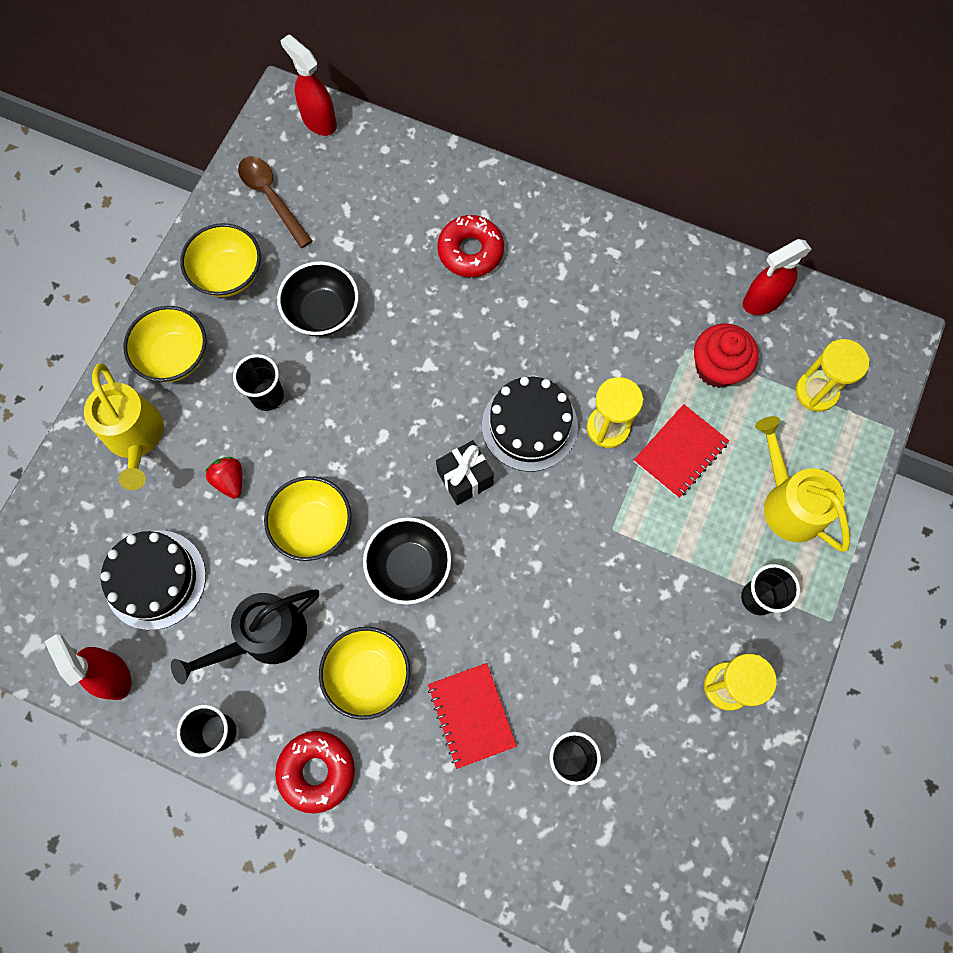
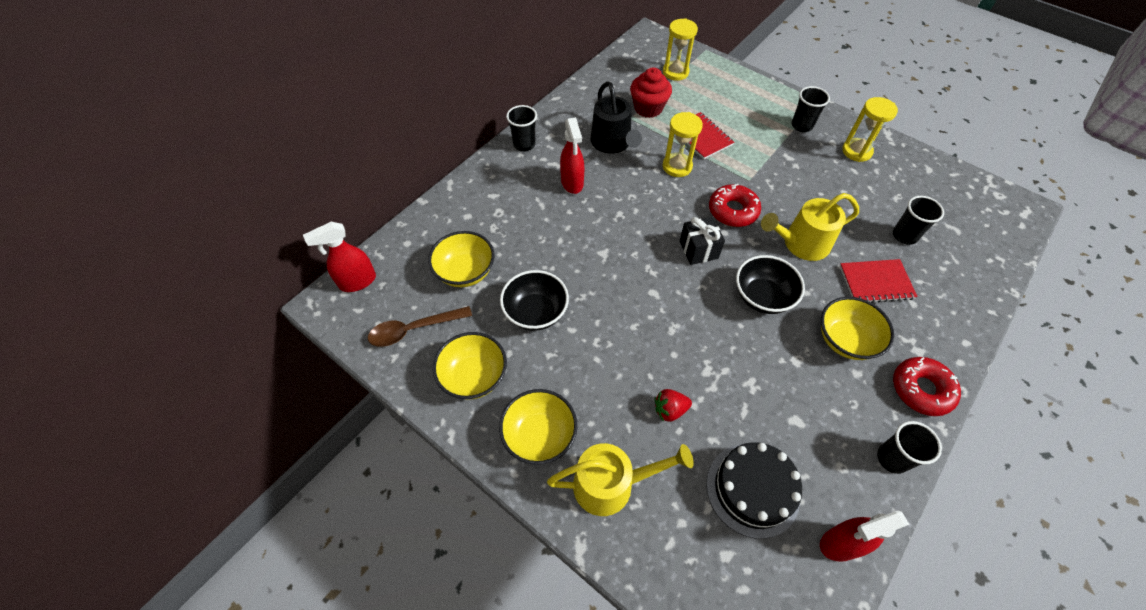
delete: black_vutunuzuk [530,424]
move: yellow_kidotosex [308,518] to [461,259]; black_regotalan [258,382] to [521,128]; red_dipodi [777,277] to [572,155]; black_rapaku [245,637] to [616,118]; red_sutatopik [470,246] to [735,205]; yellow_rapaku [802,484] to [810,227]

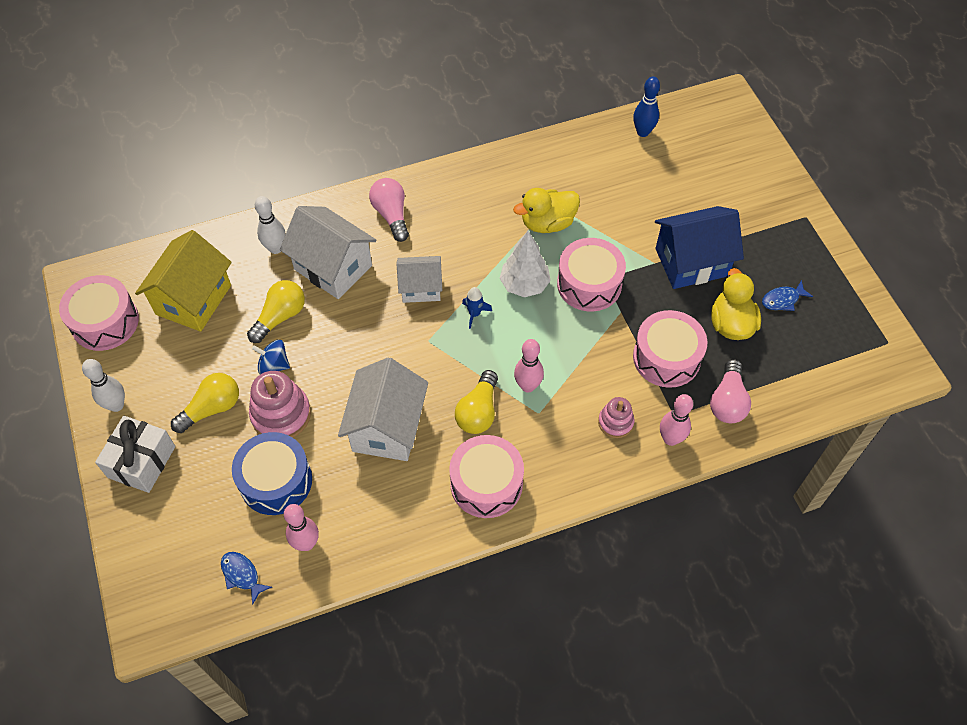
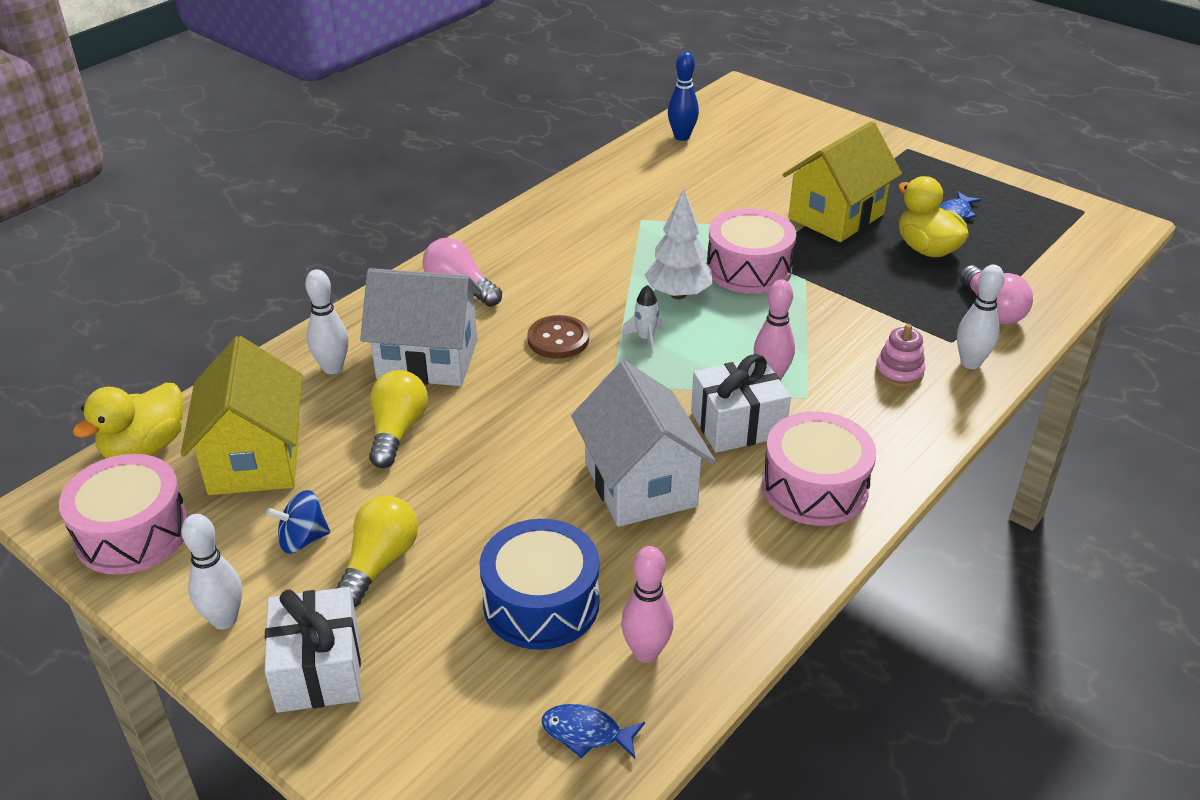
delete: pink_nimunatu [280,404]; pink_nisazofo [670,349]
move: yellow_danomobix [546,210] to [128,420]; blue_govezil [271,356] to [298,522]
replace: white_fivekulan [419,279] to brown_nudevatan [558,337]; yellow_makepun [476,402] to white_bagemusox [741,403]
recolor: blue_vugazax [477,308] to white_vugazax [642,319]; blue_fivekulan [699,247] to yellow_fivekulan [842,181]; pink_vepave [676,420] to white_vepave [980,317]

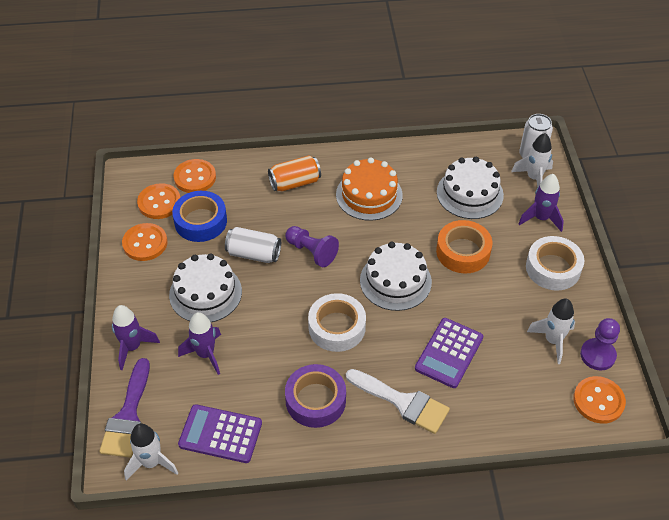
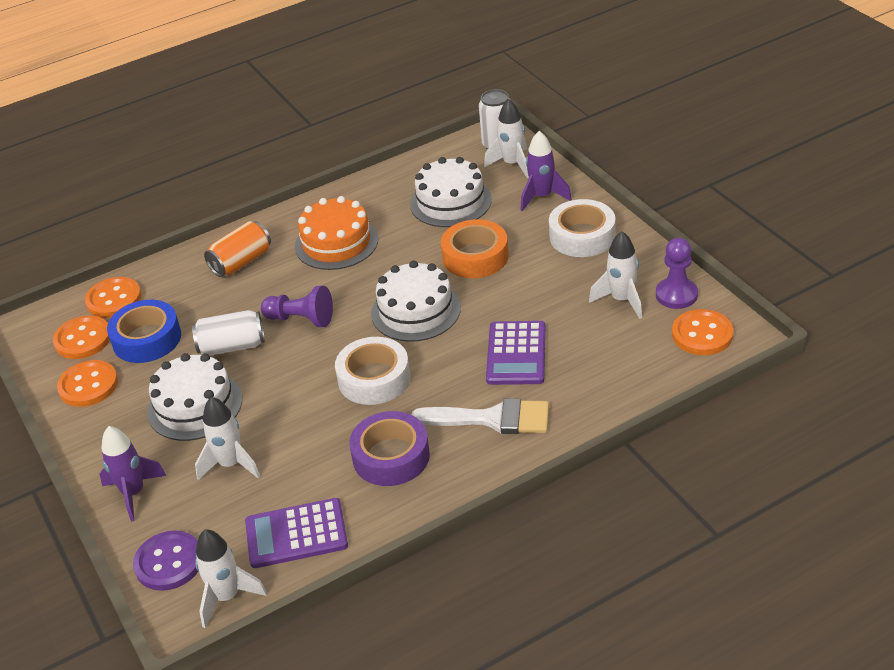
replace: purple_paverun [124,408] to purple_nudevatan [165,561]
recolor: purple_vugazax [199,343] to white_vugazax [227,438]

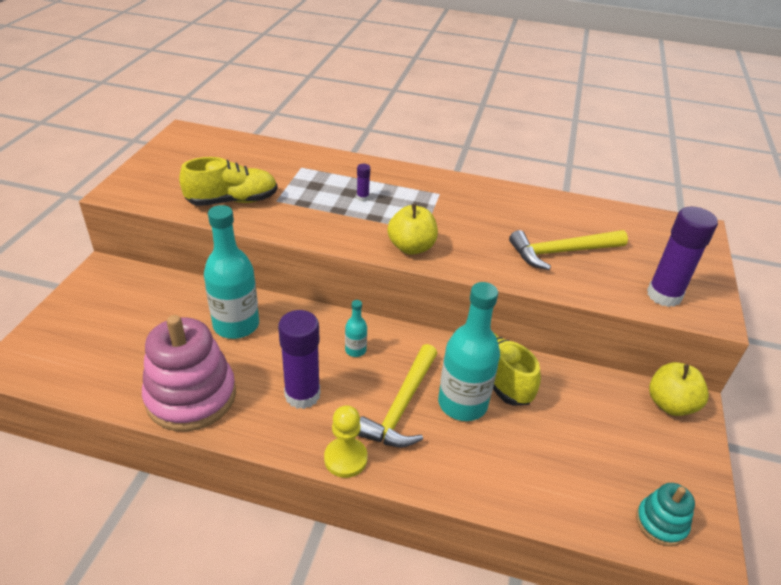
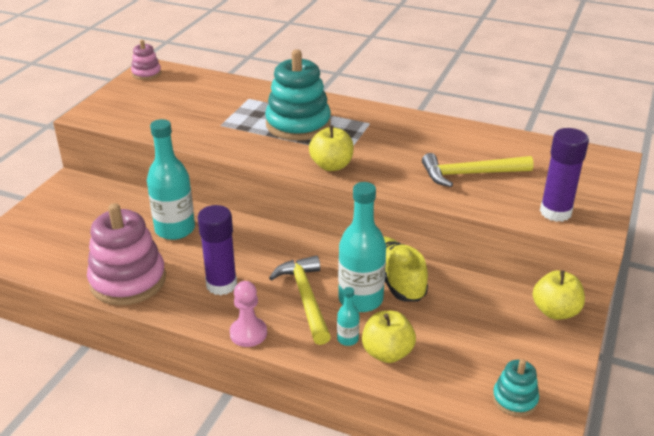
delete: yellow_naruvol [228,181]
insert: pink_nimunatu [146,60]; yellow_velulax [389,337]
move: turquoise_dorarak [356,328] to [348,316]
replace: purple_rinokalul [363,182] to turquoise_nimunatu [298,95]
recolor: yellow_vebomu [346,441] to pink_vebomu [248,314]
rotate: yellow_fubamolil [397,395] = [300,300] 135 degrees clockwise

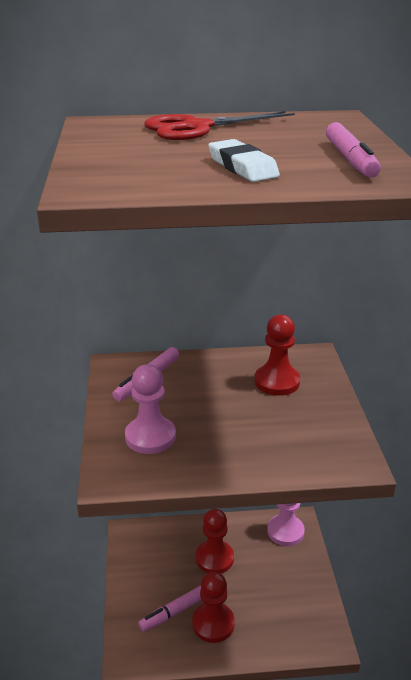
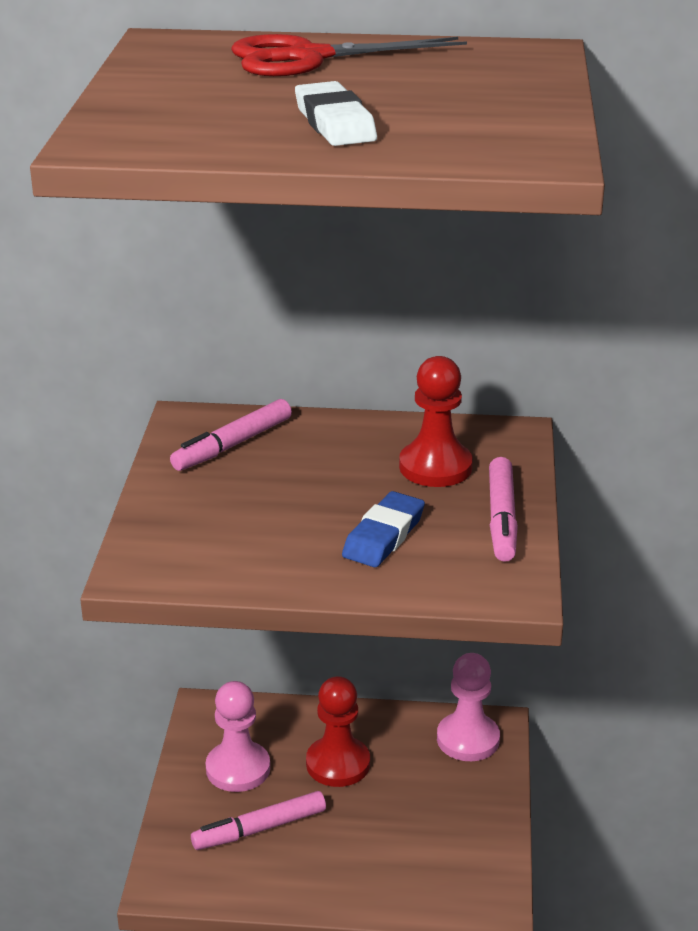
delete: red_vebomu [213,607]
insert: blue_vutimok [383,529]
move: pink_vebomu [150,409] to [238,736]; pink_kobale [353,150] to [503,509]

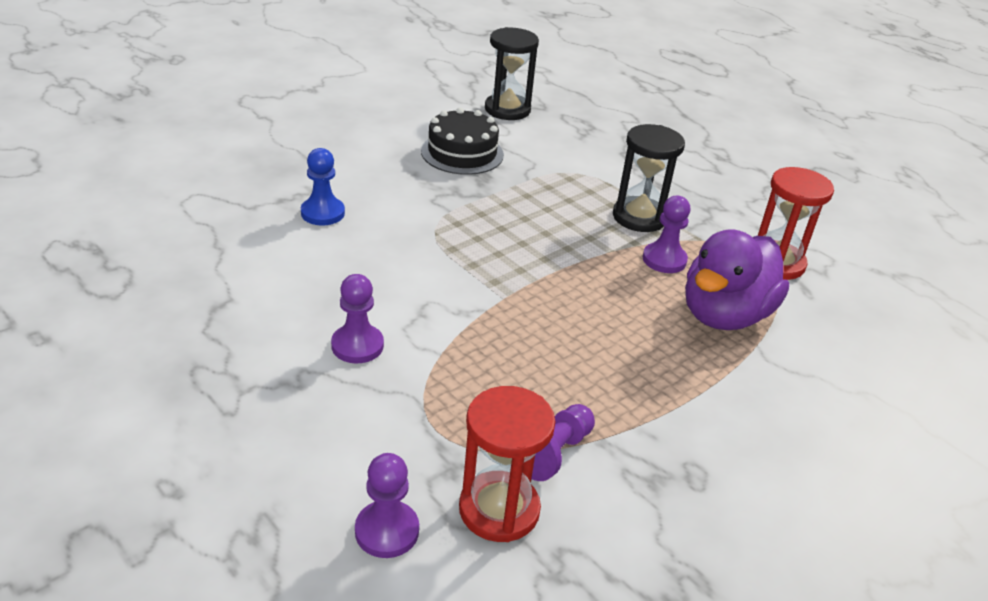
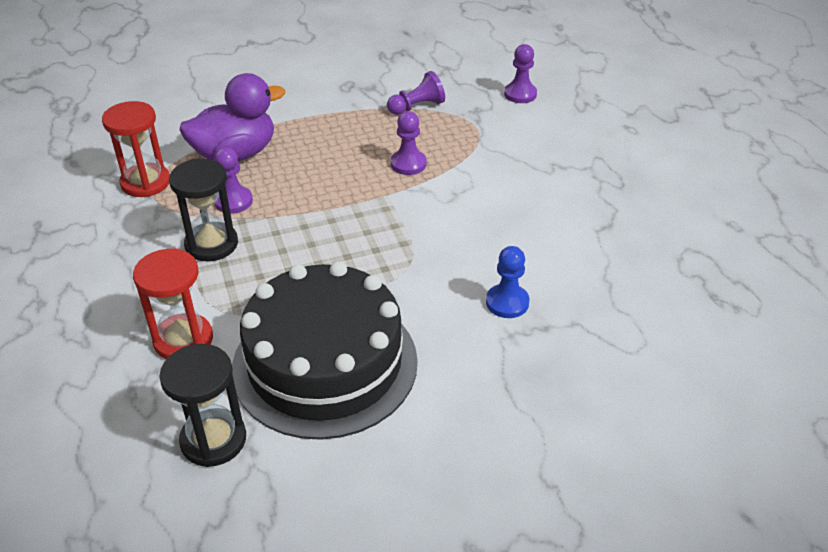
move: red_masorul [507,464] to [173,303]; purple_vebomu [357,318] to [409,143]
resize: black_vutunuzuk [462,141] = [325,350] x1.86

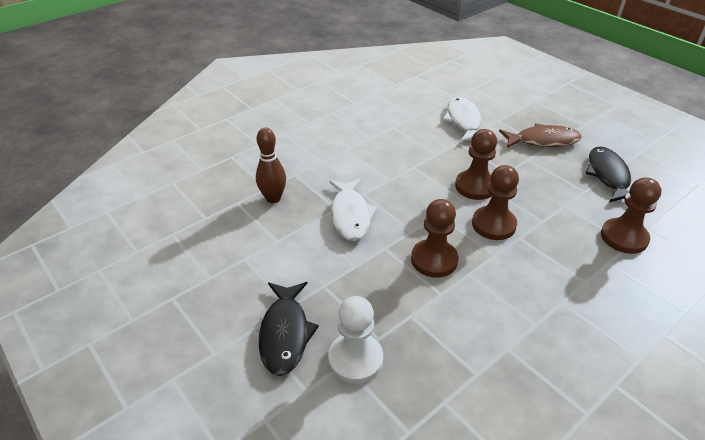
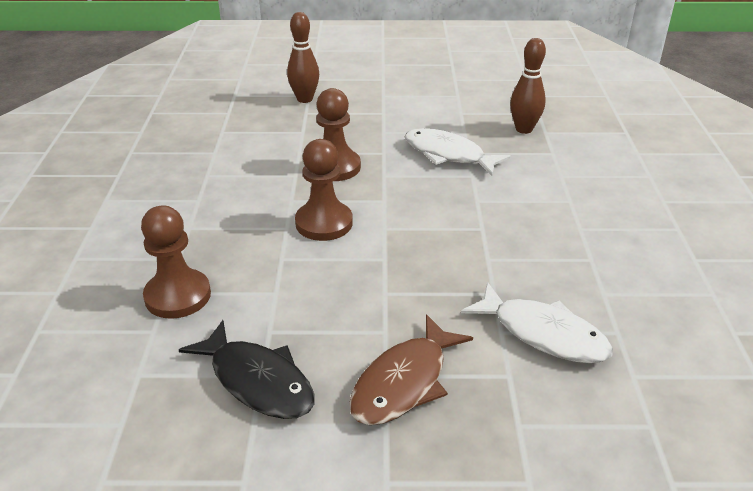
delete: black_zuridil [289,329]; brown_vebomu [476,164]
replace: white_vebomu [355,340] to brown_vepave [303,57]

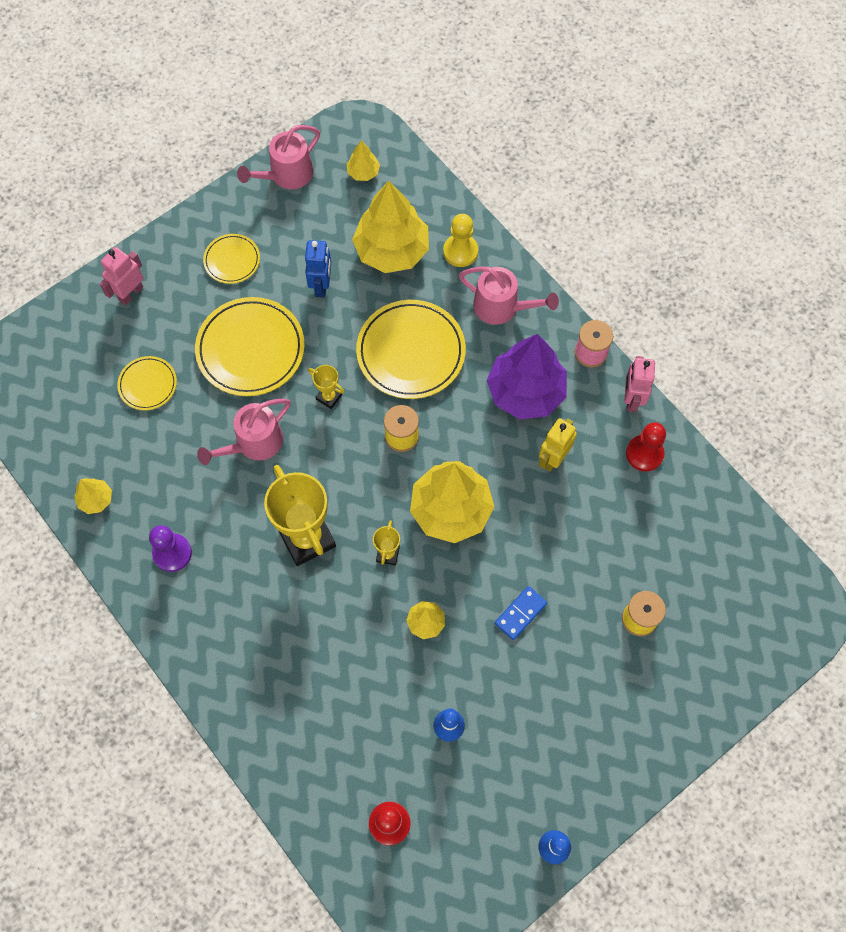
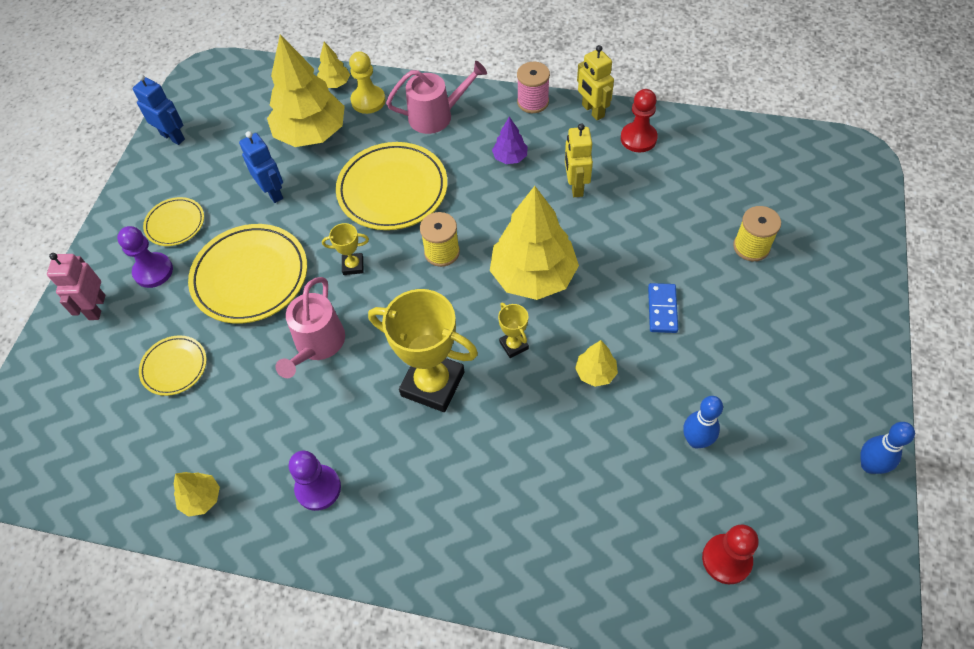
insert: purple_vebomu [145,257]
move: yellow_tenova [363,161] to [333,65]
replace: pink_rapaku [278,157] to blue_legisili [158,109]
recolor: pink_legisili [639,384] to yellow_legisili [595,82]
resize: purple_tenova [526,376] = [510,140] x0.45

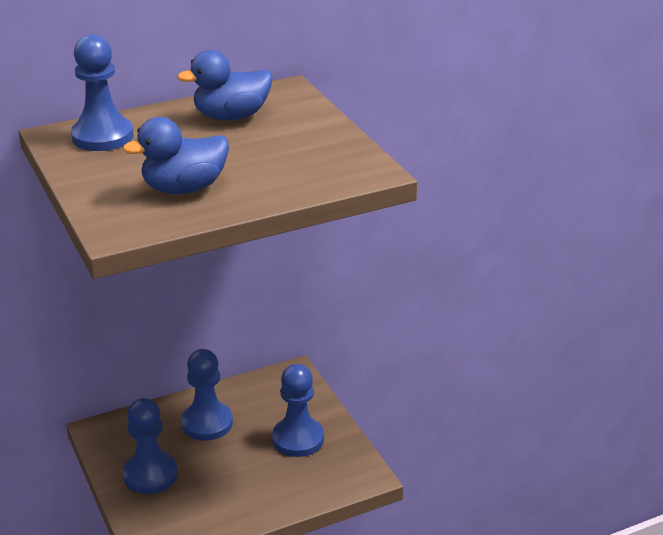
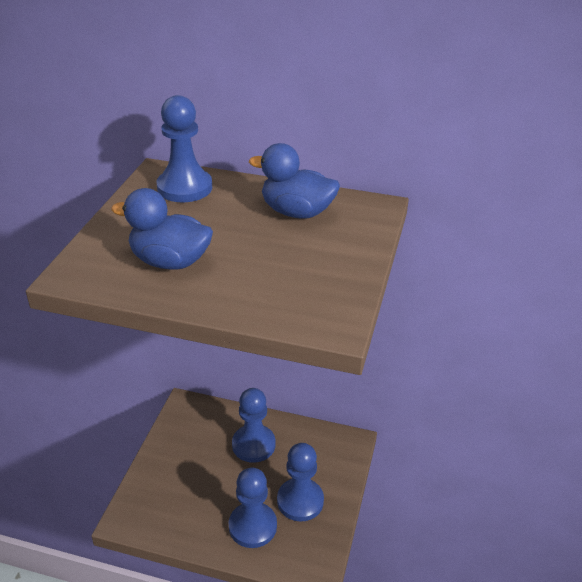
move: blue_vebomu [150,446] to [253,507]

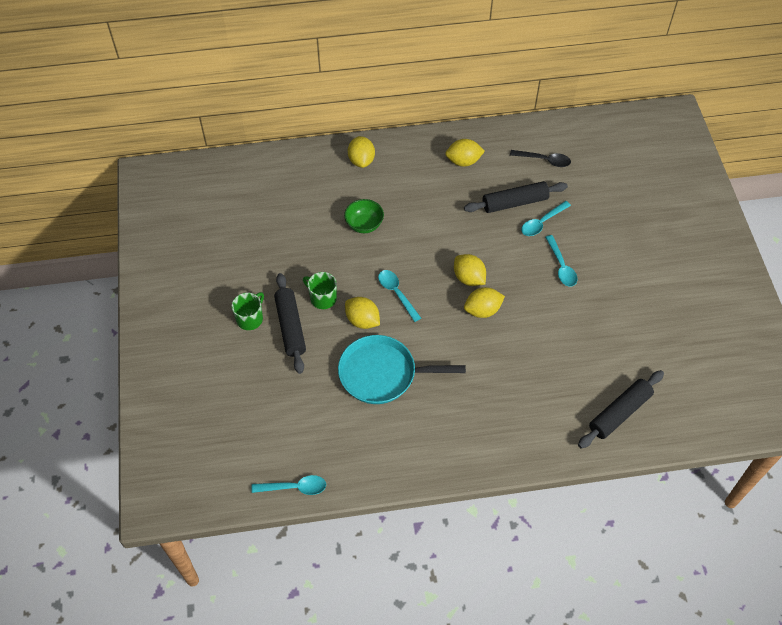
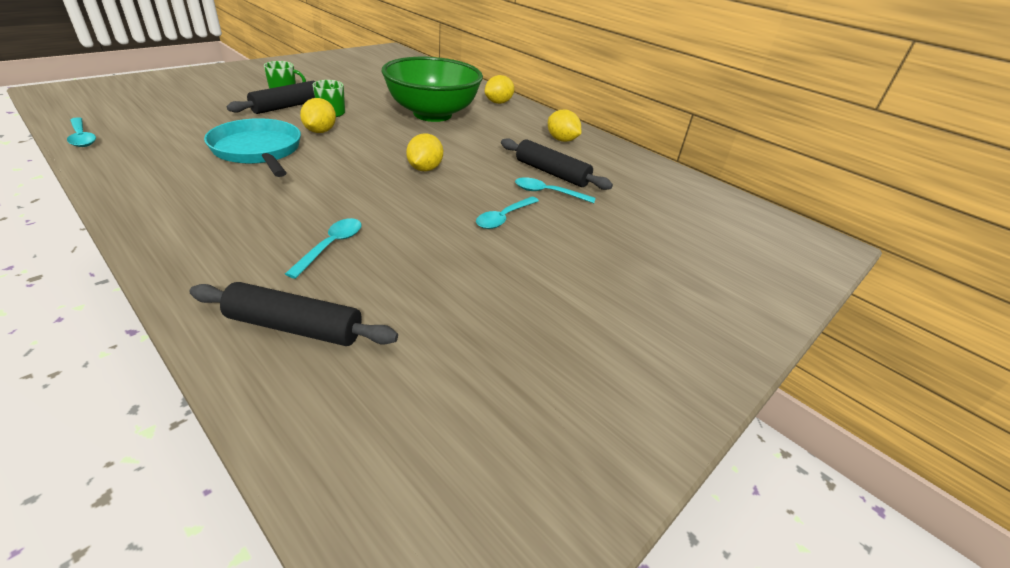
delete: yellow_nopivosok [484,302]; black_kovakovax [540,158]
move: turquoise_kovakovax [399,296] to [323,248]
resize: green_kidotosex [364,216] = [432,89] x2.42

